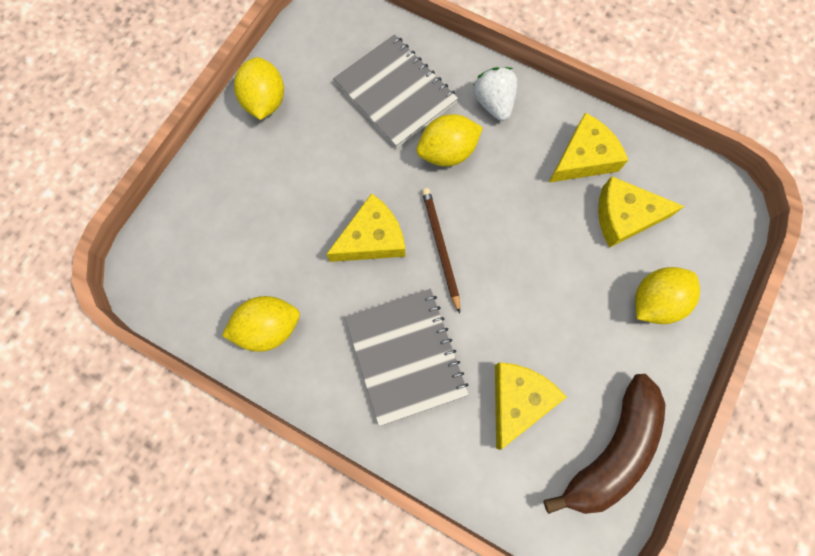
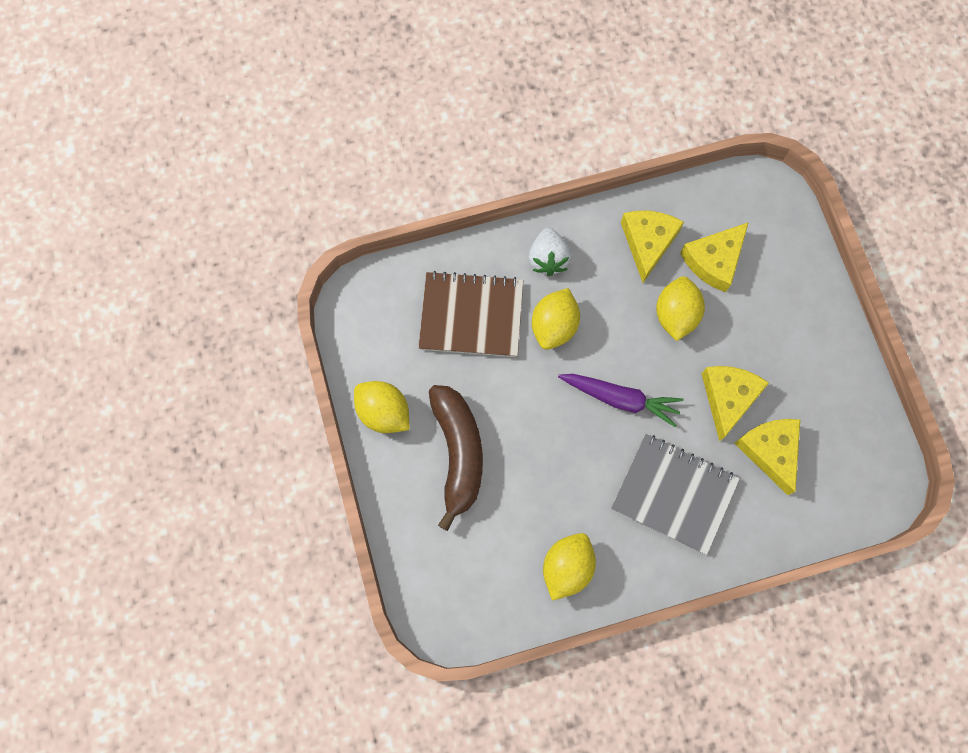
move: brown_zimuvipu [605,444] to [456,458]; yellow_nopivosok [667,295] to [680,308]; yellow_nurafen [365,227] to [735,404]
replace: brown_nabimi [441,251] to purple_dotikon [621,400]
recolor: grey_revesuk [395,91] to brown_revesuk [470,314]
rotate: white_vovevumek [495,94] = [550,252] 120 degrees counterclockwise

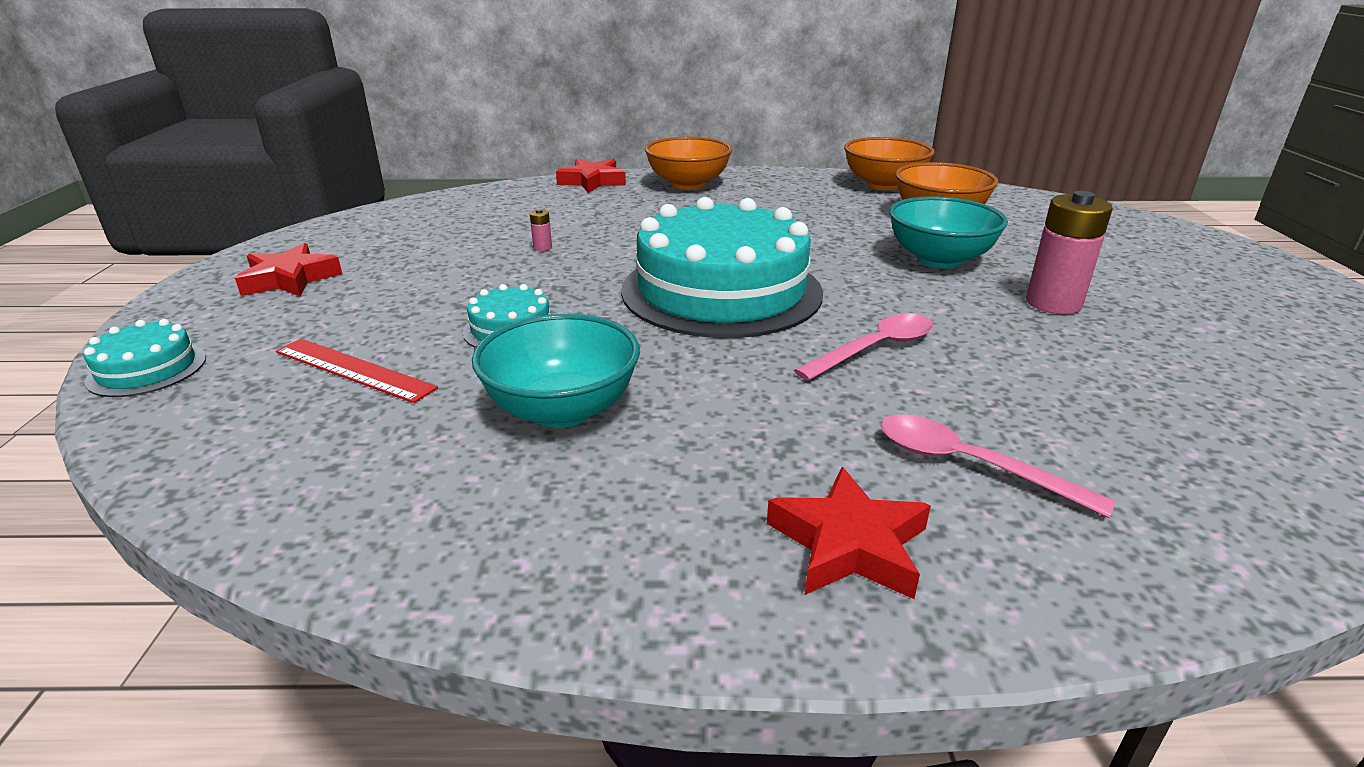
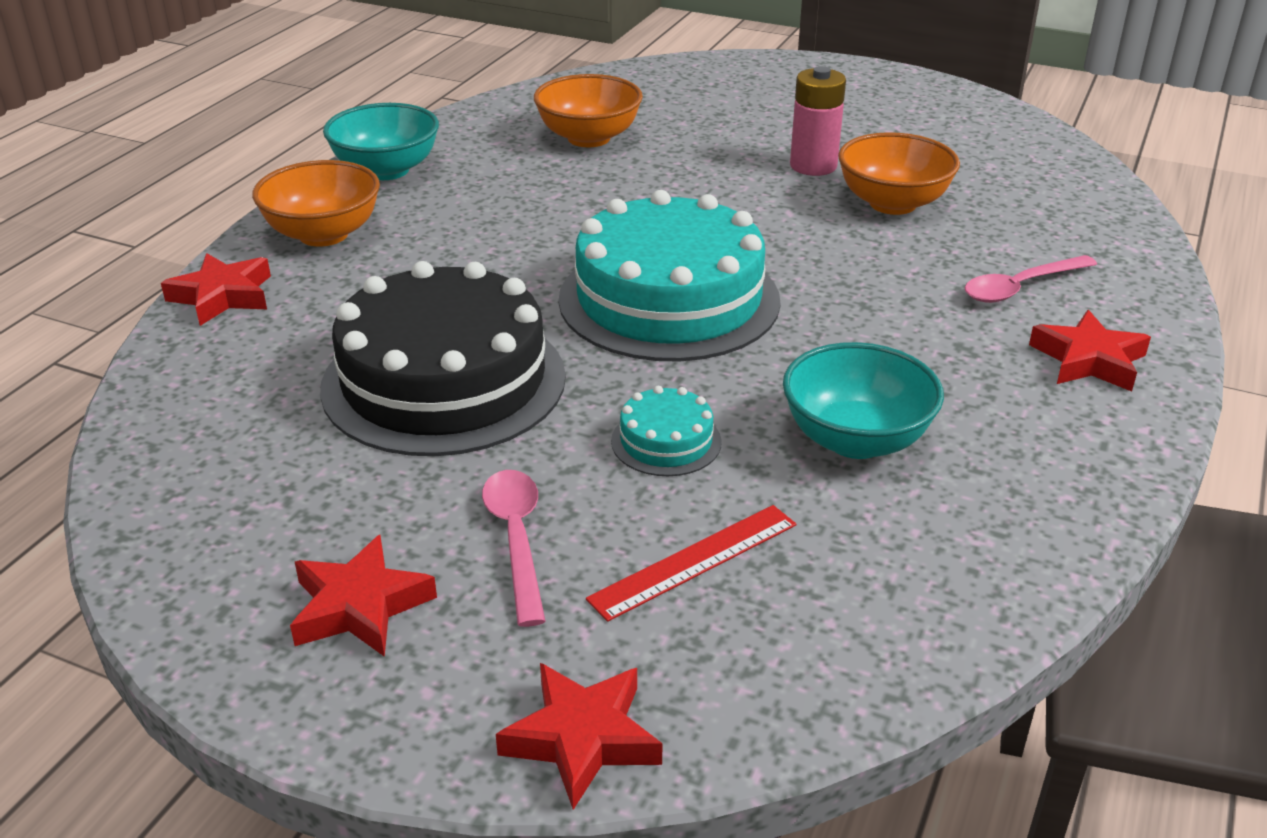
move: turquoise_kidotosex [948,232] to [381,141]; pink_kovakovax [863,347] to [514,548]; orange_kidotosex [889,163] to [899,173]
replace: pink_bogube [541,230] to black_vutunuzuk [443,358]; turquoise_vutunuzuk [145,358] to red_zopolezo [579,736]

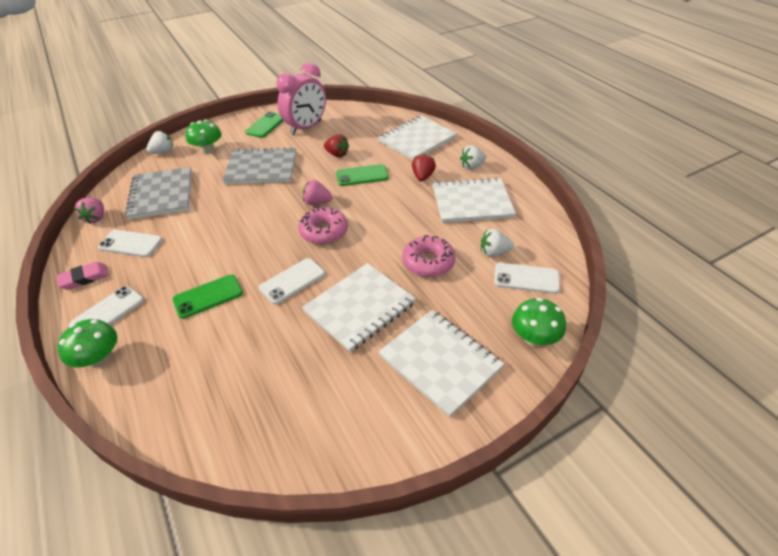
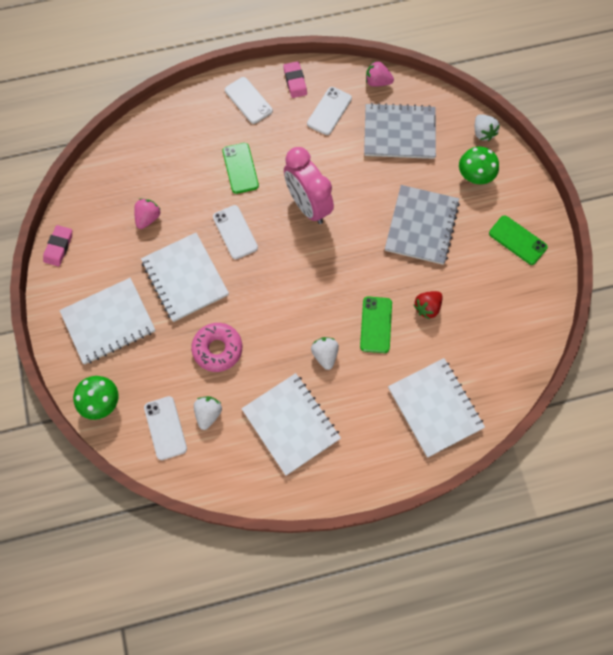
delete: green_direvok [87,343]; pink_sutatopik [323,226]; red_vovevumek [424,167]
insert: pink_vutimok [57,245]
move: pink_vovevumek [317,192] to [147,213]; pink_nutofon [301,99] to [309,185]; white_vovevumek [473,158] to [325,353]
rotate: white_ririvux [527,278] = [165,428] 45 degrees counterclockwise; white_revesuk [474,200] = [291,424] 45 degrees counterclockwise

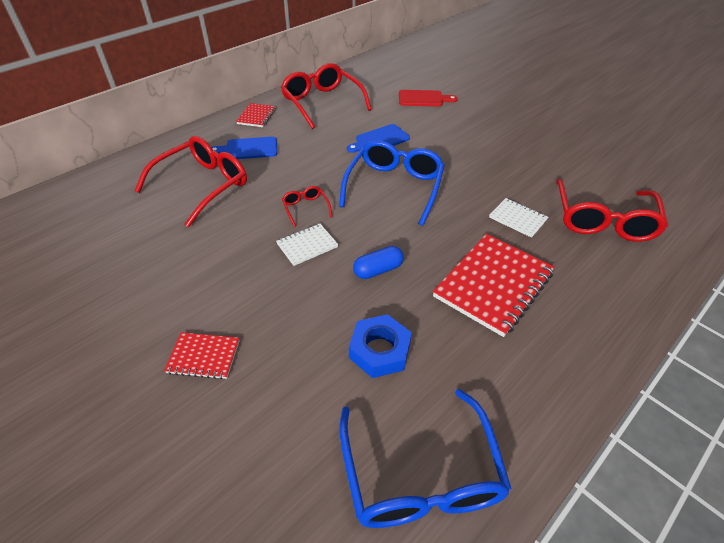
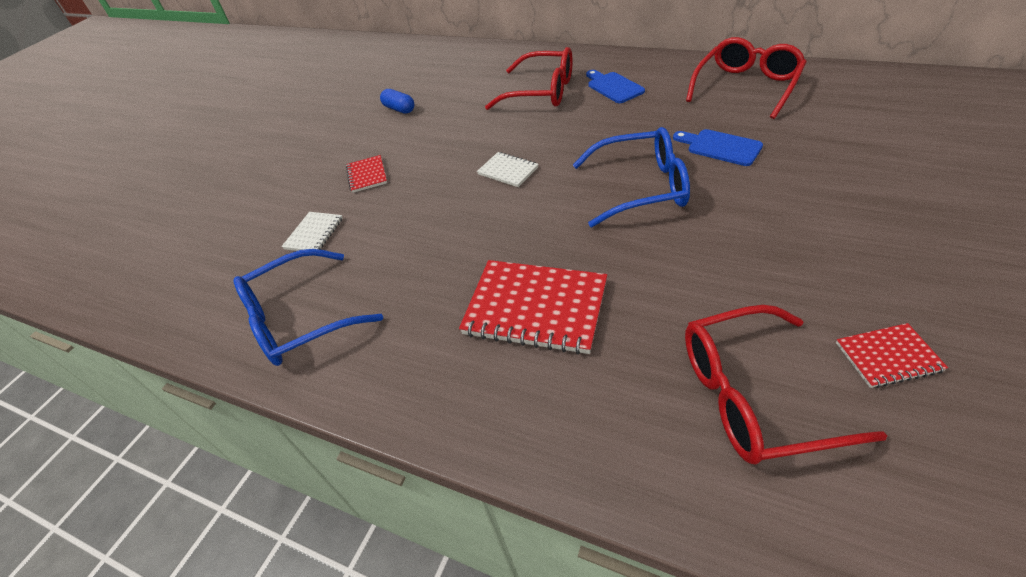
delete: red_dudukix [307,206]; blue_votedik [380,346]; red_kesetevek [428,98]
move: white_revesuk [518,218] to [312,231]; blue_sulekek [378,262] to [397,101]; red_revesuk [256,115] to [892,355]

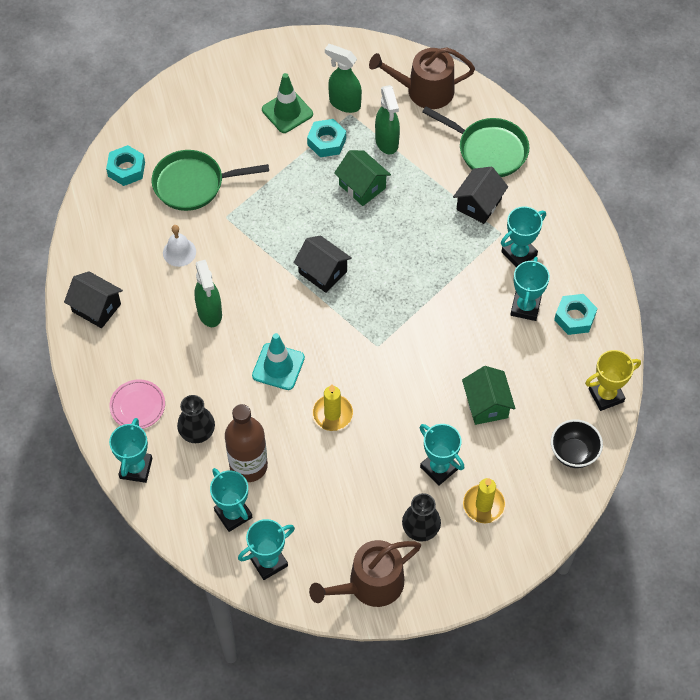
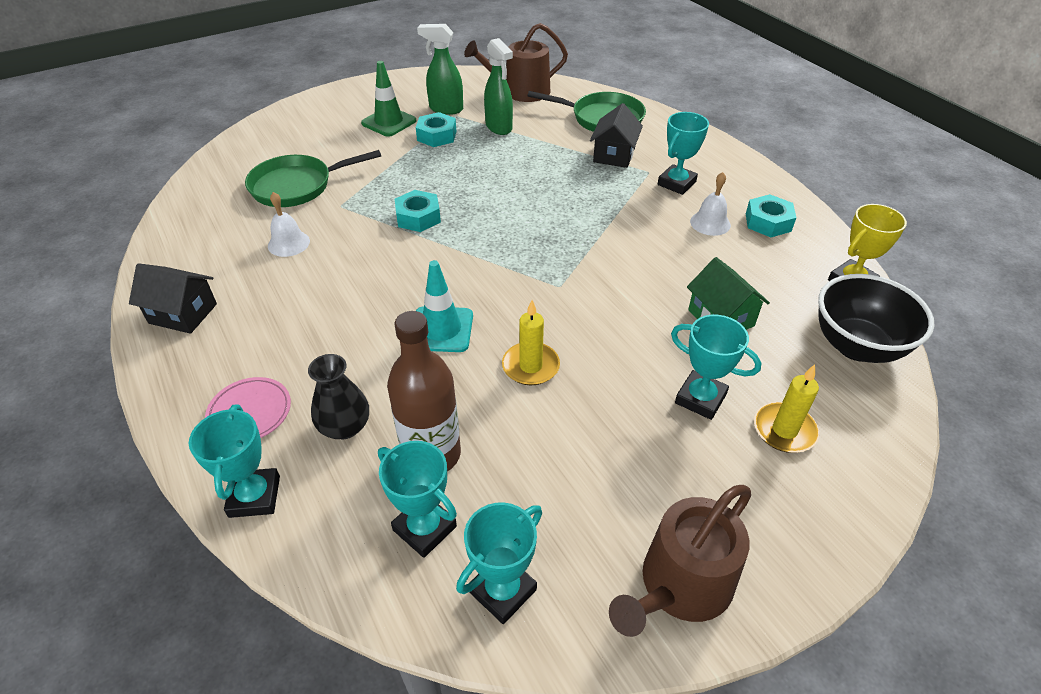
delete: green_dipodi [208,293]; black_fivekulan [322,264]; green_fivekulan [362,178]; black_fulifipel [421,517]
move: turquoise_votedik [125,165] to [418,211]
replace: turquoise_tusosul [530,289] to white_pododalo [710,204]
resize: black_kidotosex [577,443] = [876,318] x1.51

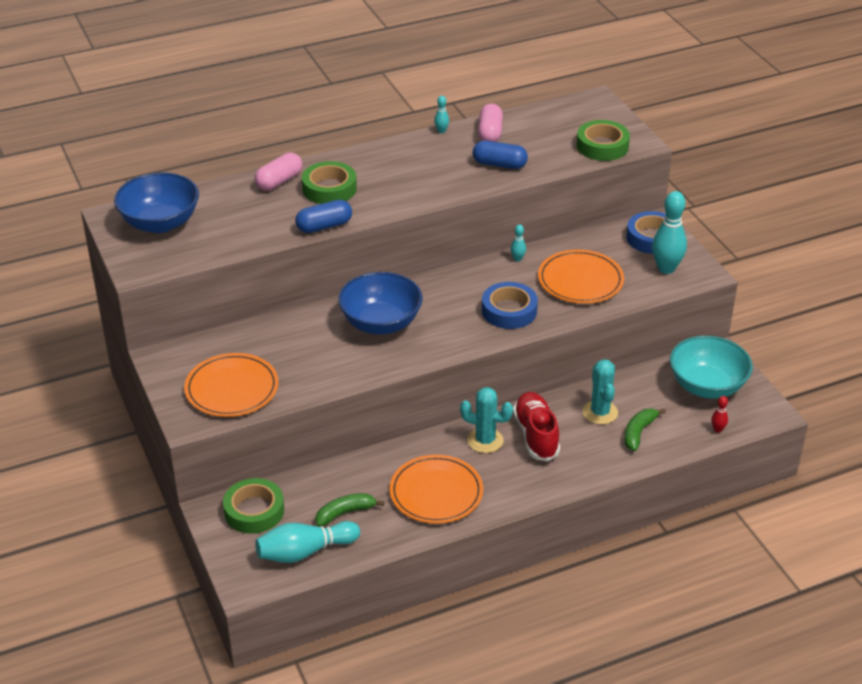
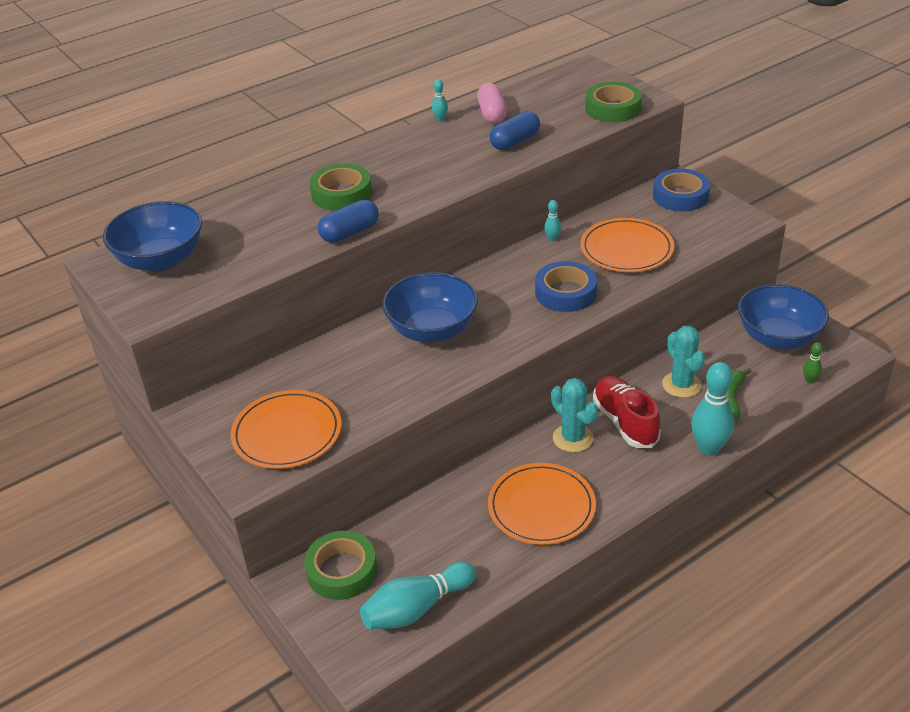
delete: pink_sulekek [278,171]; green_zimuvipu [349,510]
move: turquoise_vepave [669,232] to [712,409]
recolor: turquoise_kidotosex [711,367] to blue_kidotosex [783,316]; red_vepave [719,414] to green_vepave [813,362]
rotate: blue_sulekek [500,155] = [515,130] 45 degrees counterclockwise; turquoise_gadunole [486,420] = [574,415] 45 degrees clockwise

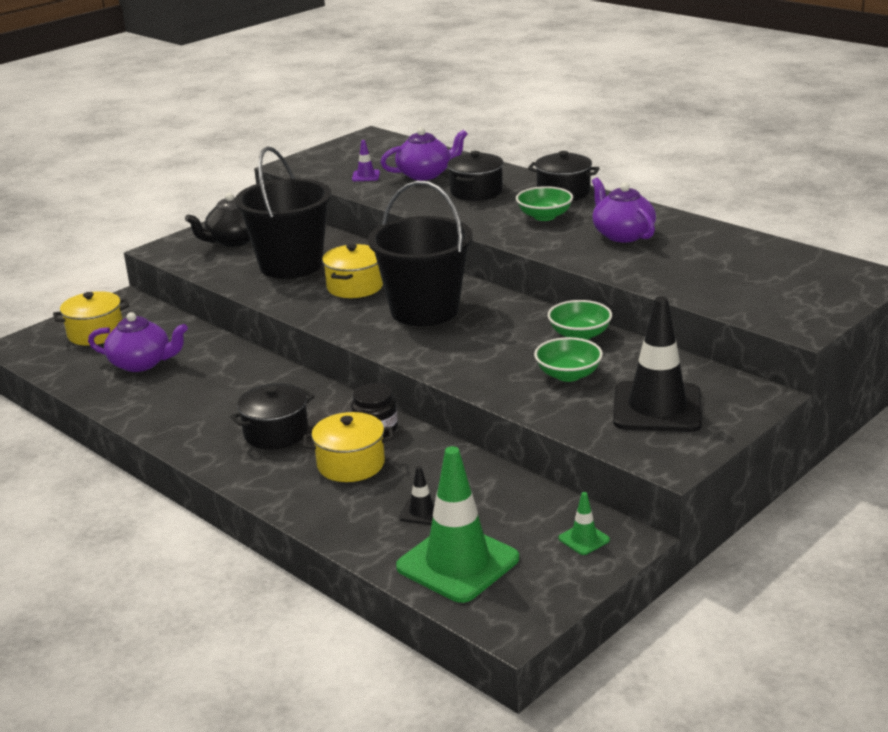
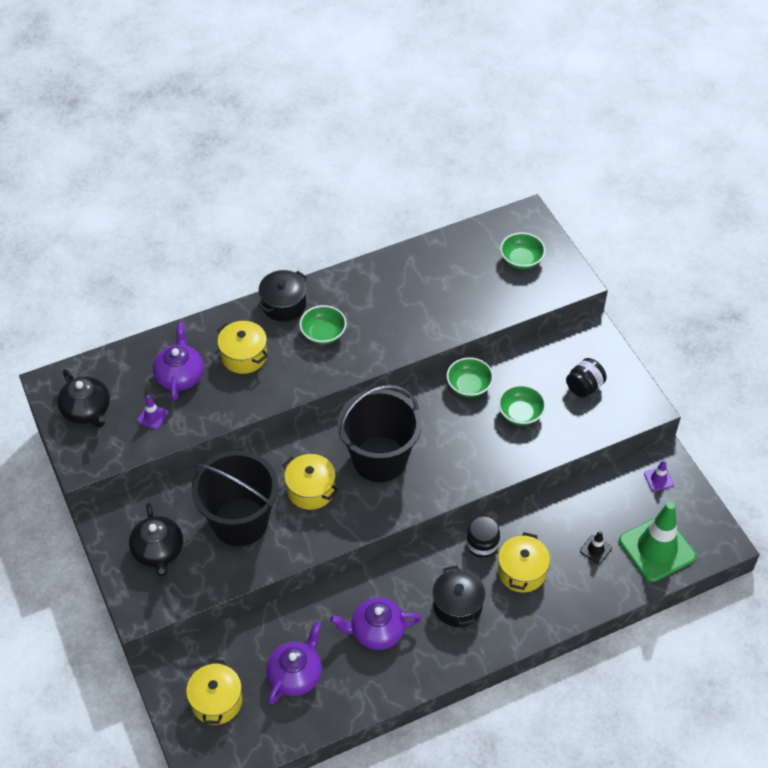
insert: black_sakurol [83,398]; green_kidotosex [523,250]
move: purple_sakurol [624,210] to [376,623]
replace: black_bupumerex [657,364] to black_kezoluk [586,377]
recolor: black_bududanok [475,176] to yellow_bududanok [243,347]; green_bupumerex [584,523] to purple_bupumerex [659,475]

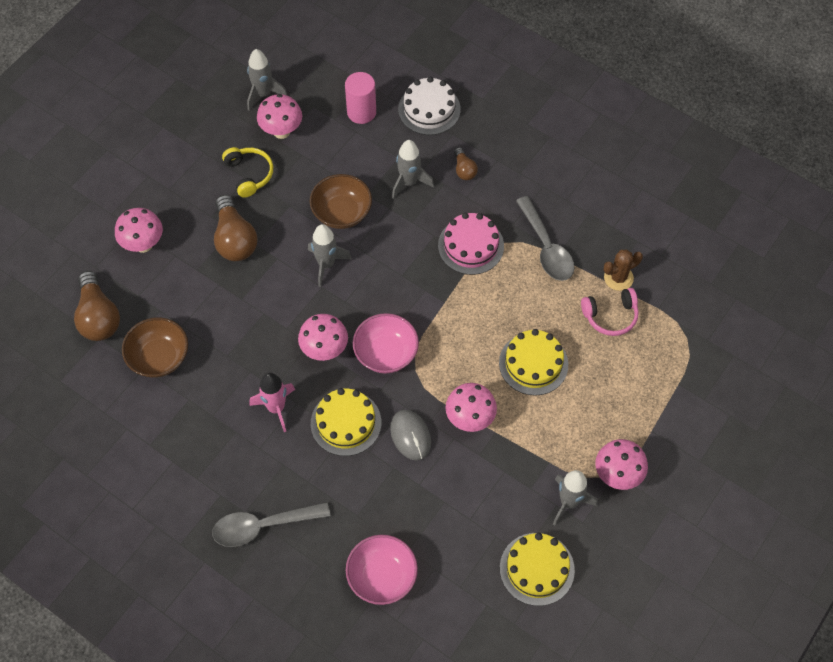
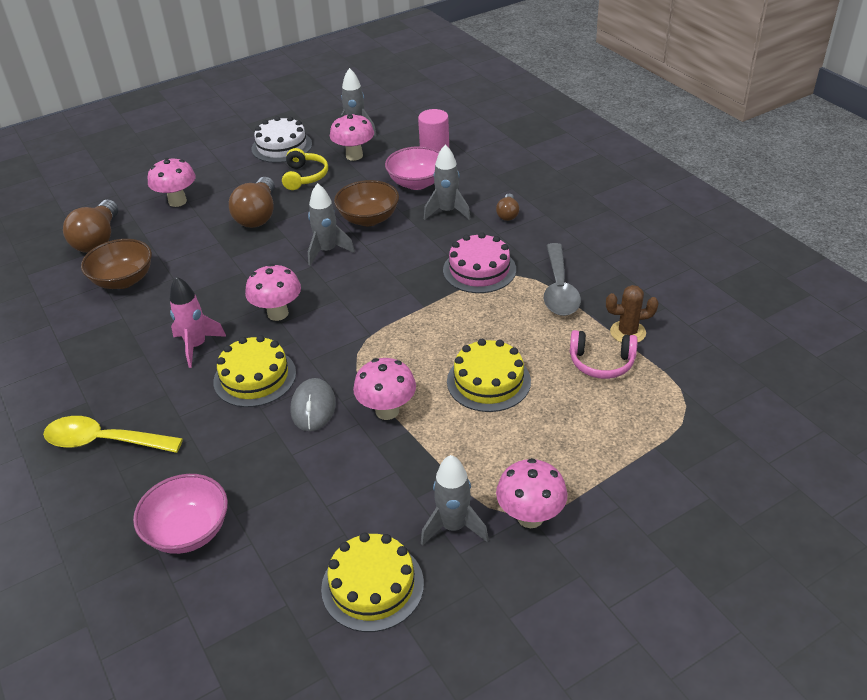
move: white_vutunuzuk [429,106] to [281,139]; pink_kidotosex [386,343] to [412,168]
recolor: grey_kovakovax [271,524] to yellow_kovakovax [113,434]

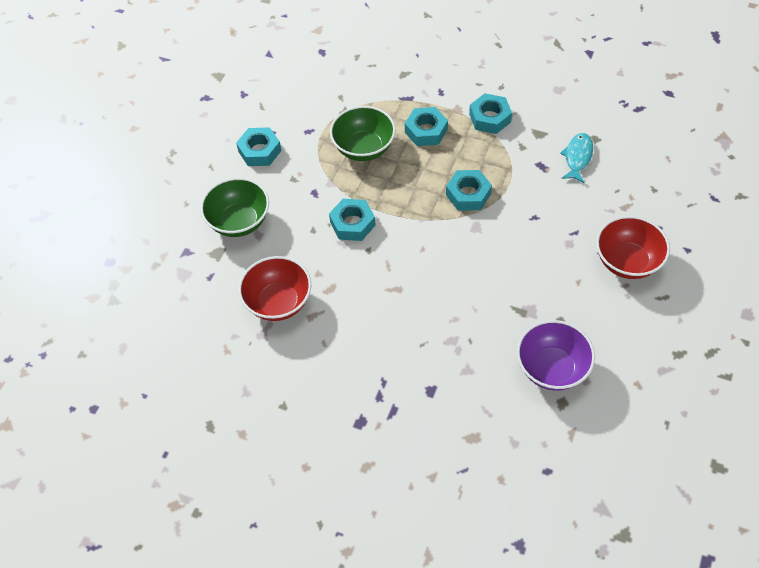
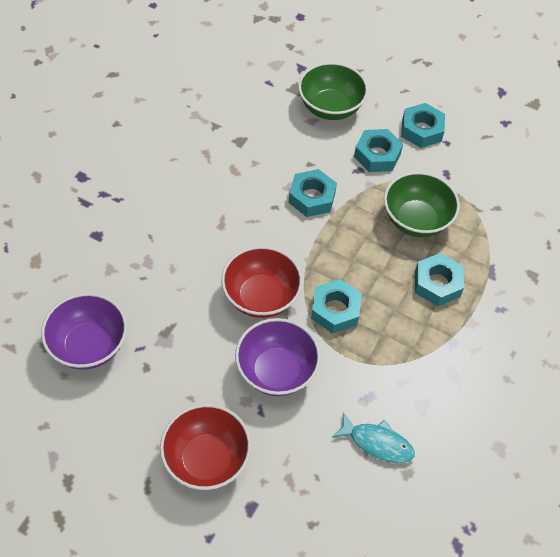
insert: purple_kidotosex [278,357]
move: red_kidotosex [274,288] to [261,282]; turquoise_votedik [490,113] to [378,150]

